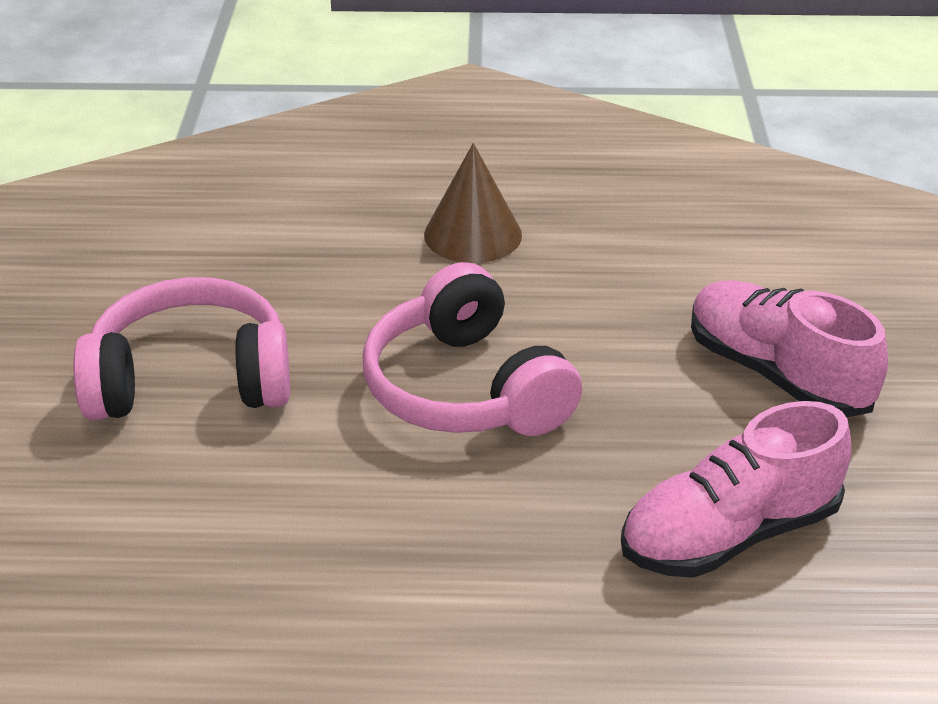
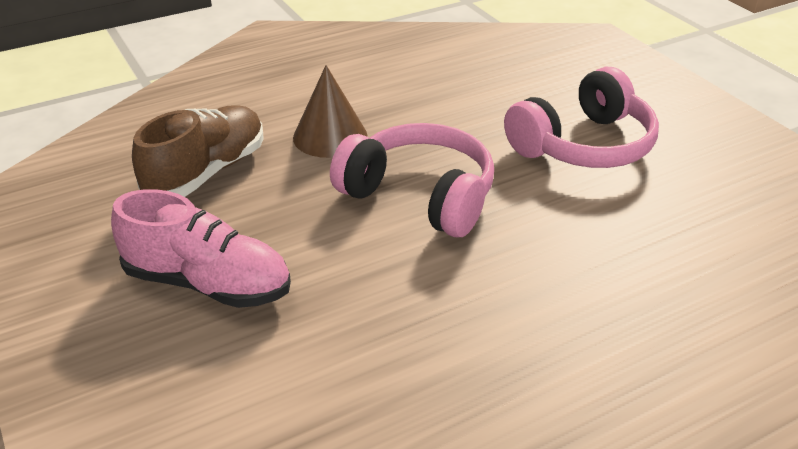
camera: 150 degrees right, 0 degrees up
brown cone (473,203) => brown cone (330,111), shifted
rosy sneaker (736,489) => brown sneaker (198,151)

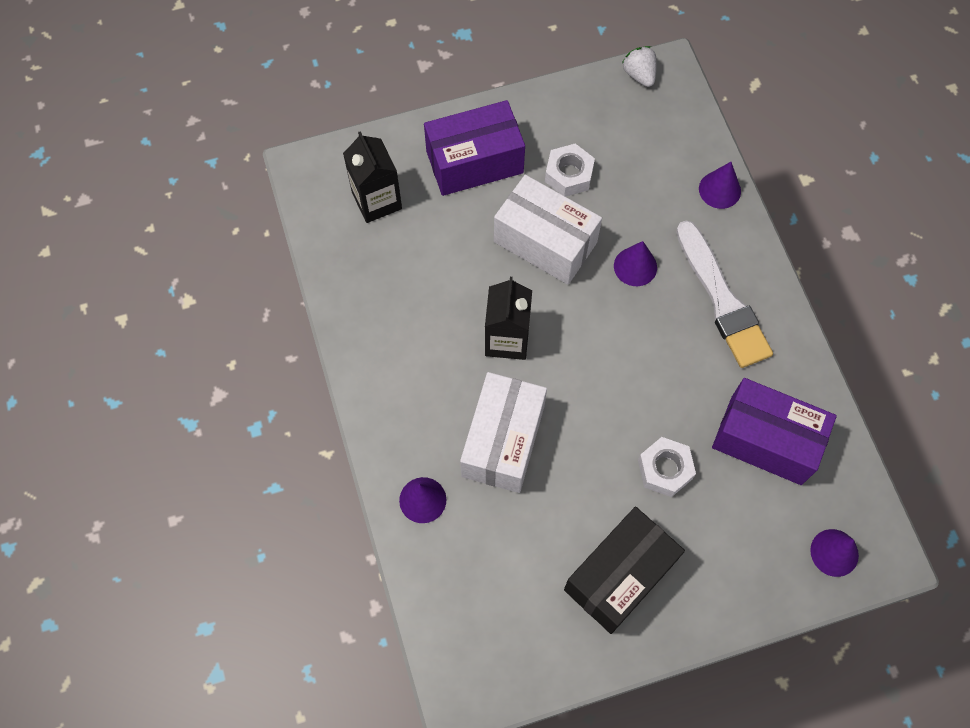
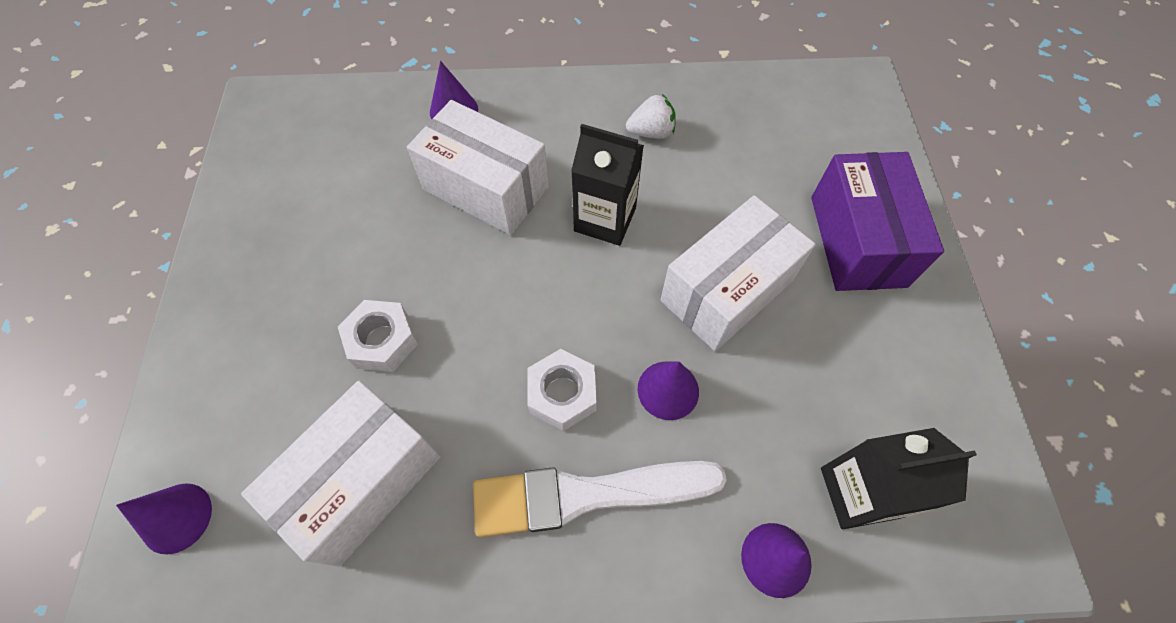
camera: 105 degrees right, 5 degrees down
snow-white strawberry (639,66) => snow-white strawberry (651,116), shifted
ebony juice carton (372,177) => ebony juice carton (899,478), shifted
snow-white hex nut (570,170) => snow-white hex nut (562,390), shifted
violet parcel (774,431) => snow-white parcel (341,474)
ebony parcel (624,570) => nothing

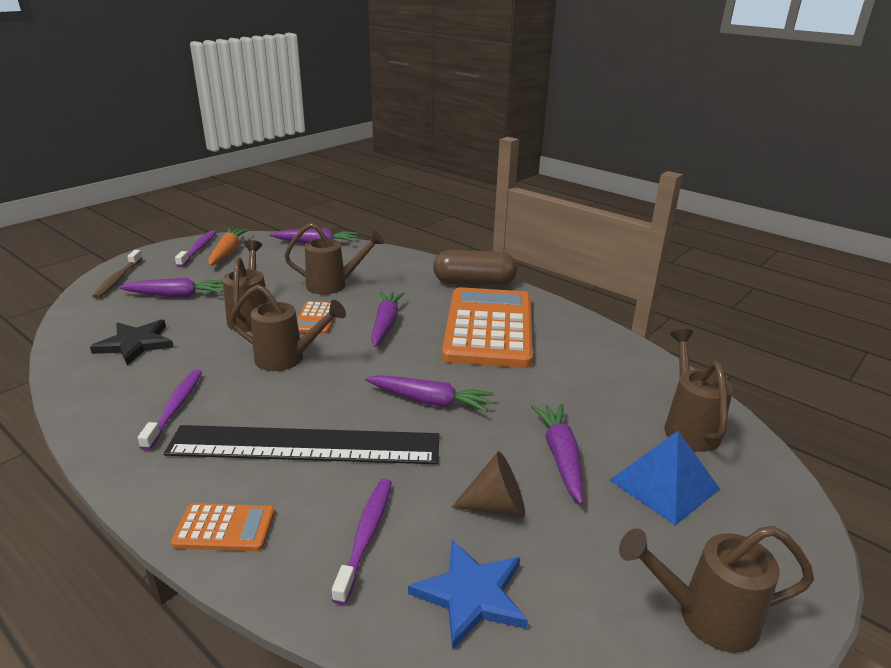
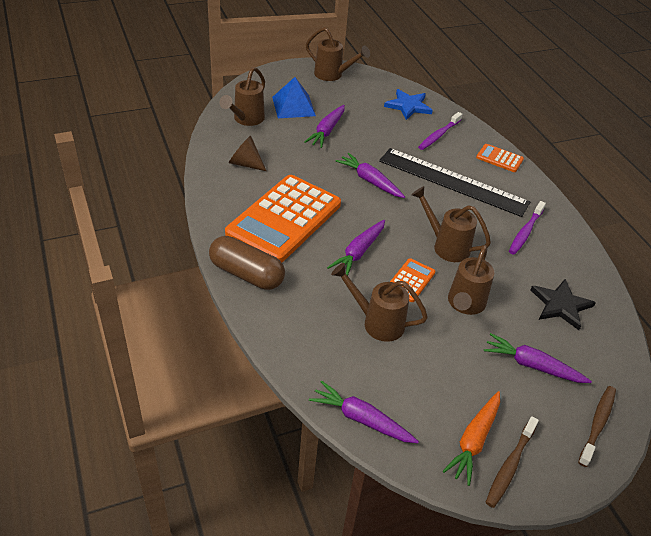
camera: 155 degrees left, 15 degrees up
violet dental brush (195,248) => brown dental brush (512,462)
brown cone (488,484) => brown cone (247,153), shifted

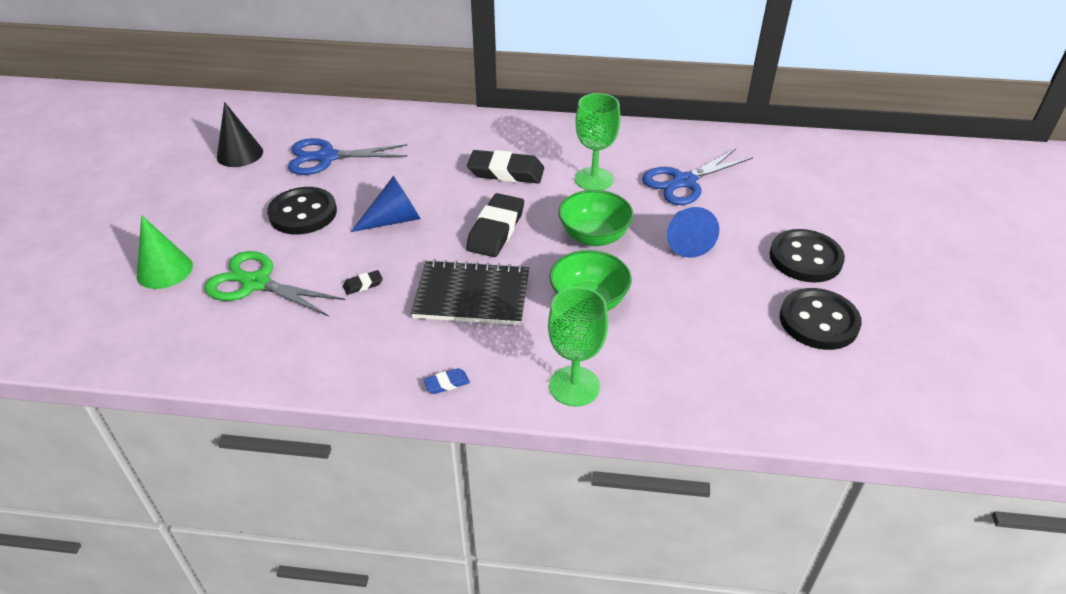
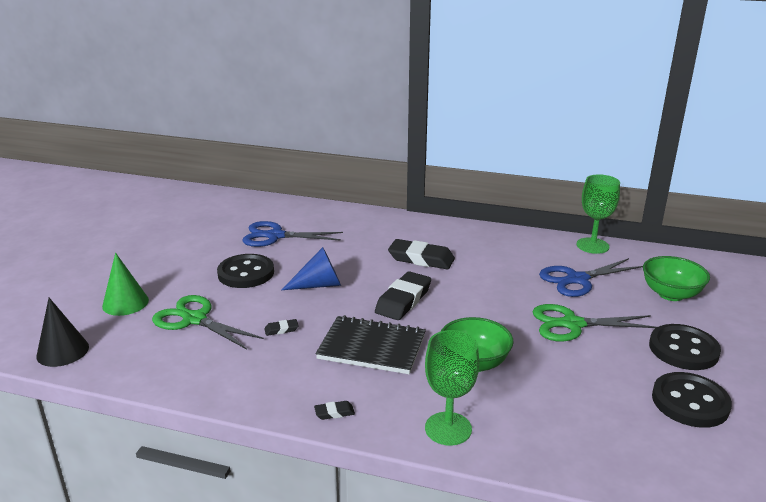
camera: 10 degrees right, 15 degrees down
emerald goblet (598,141) => emerald goblet (598,214), shifted
ebony cone (240,134) => ebony cone (62,332), shifted
emerald bowl (596,218) => emerald bowl (676,278), shifted
cobalt cone (693,232) => emerald shears (594,323)
cobalt pencil eraser (446,381) => ebony pencil eraser (334,410)

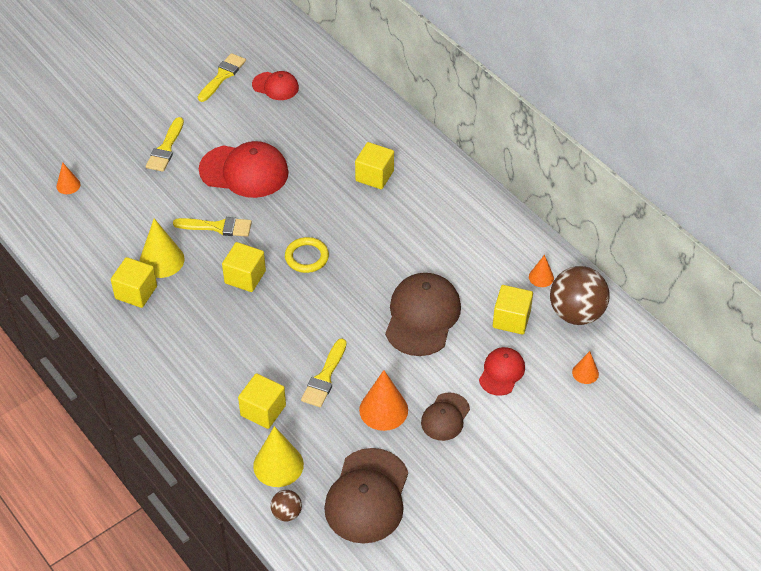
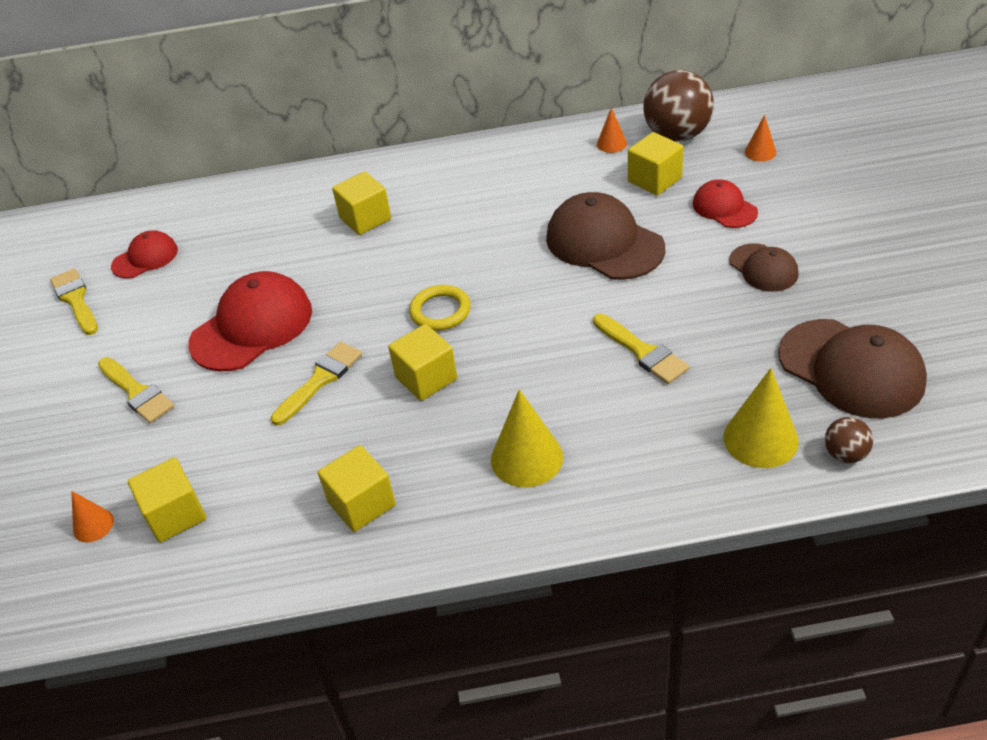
camera: 55 degrees left, 5 degrees down
bright yellow cone (162,248) => bright yellow cone (527,438), shifted
bright orange cone (383,400) => nothing
bright yellow cube (262,401) => bright yellow cube (167,500), shifted

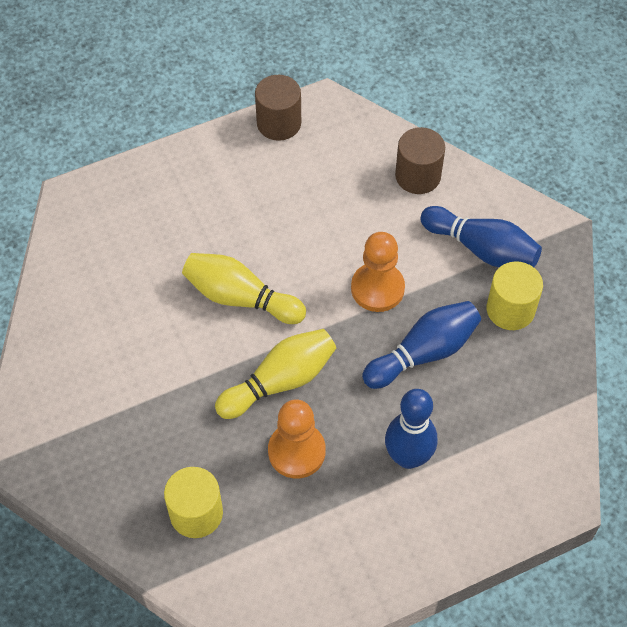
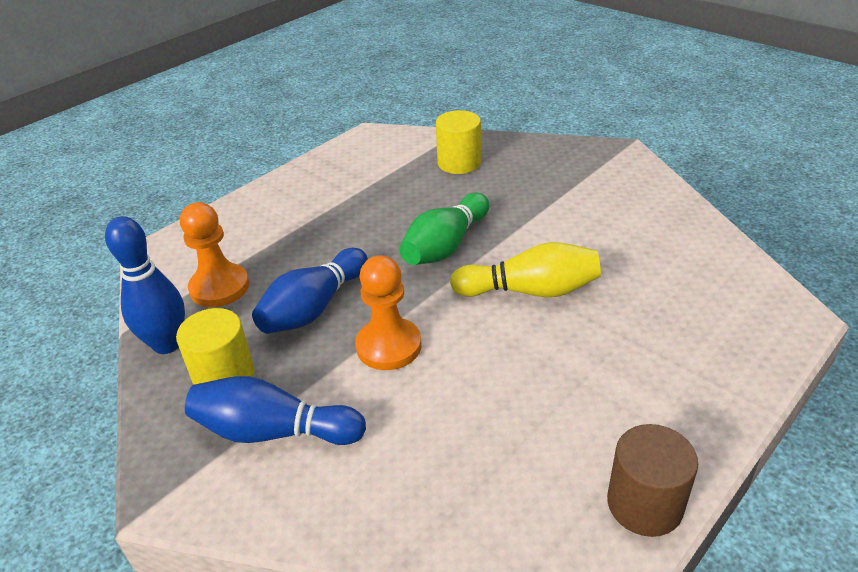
camera: 160 degrees right, 20 degrees down
brown cylinder (420,160) => nothing
bright yellow skittle (275,374) => emerald skittle (444,229)
cobalt skittle (411,429) => cobalt skittle (145,285), shifted
bright orange game pawn (297,439) => bright orange game pawn (214,254), shifted

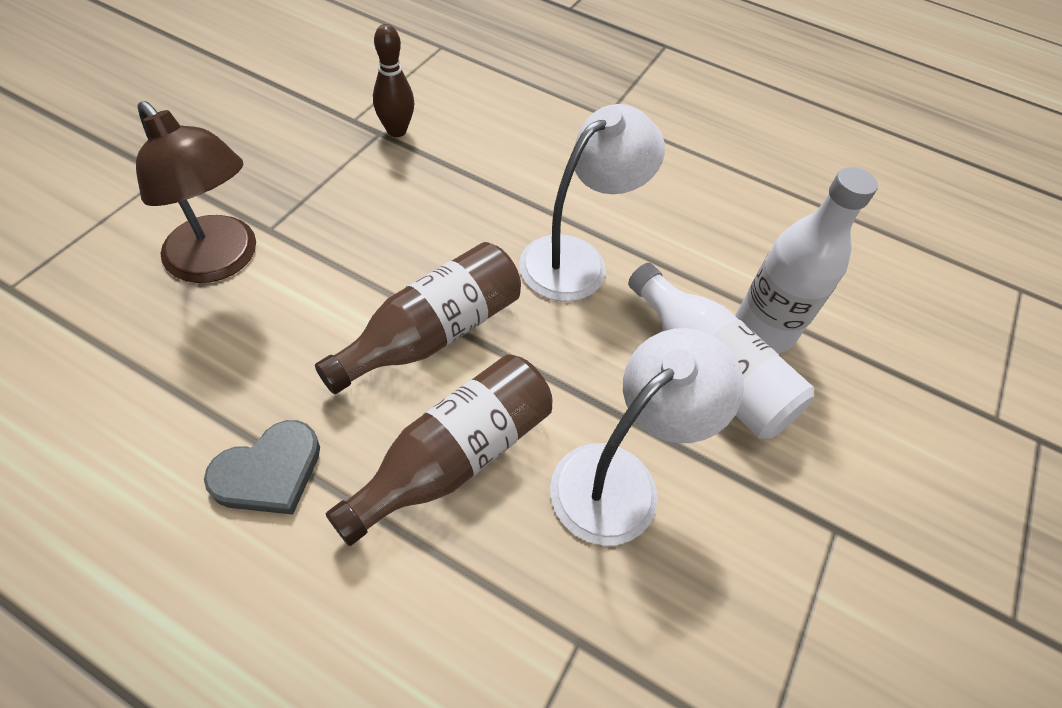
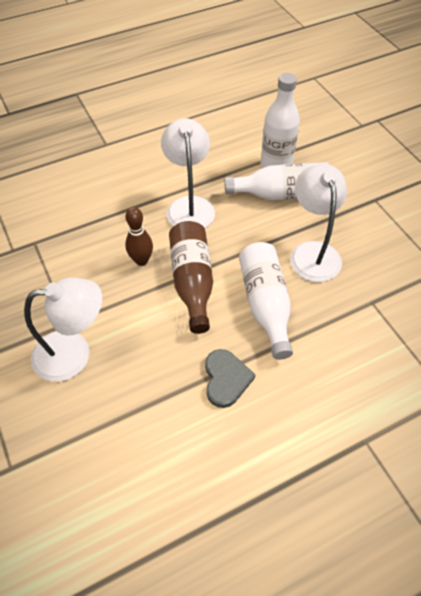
camera: 50 degrees left, 0 degrees up
brown skittle (393,80) => brown skittle (139,236), shifted
brown desk lamp (196,192) => snow-white desk lamp (63,329)
brown drink bottle (439,450) => snow-white drink bottle (266,301)

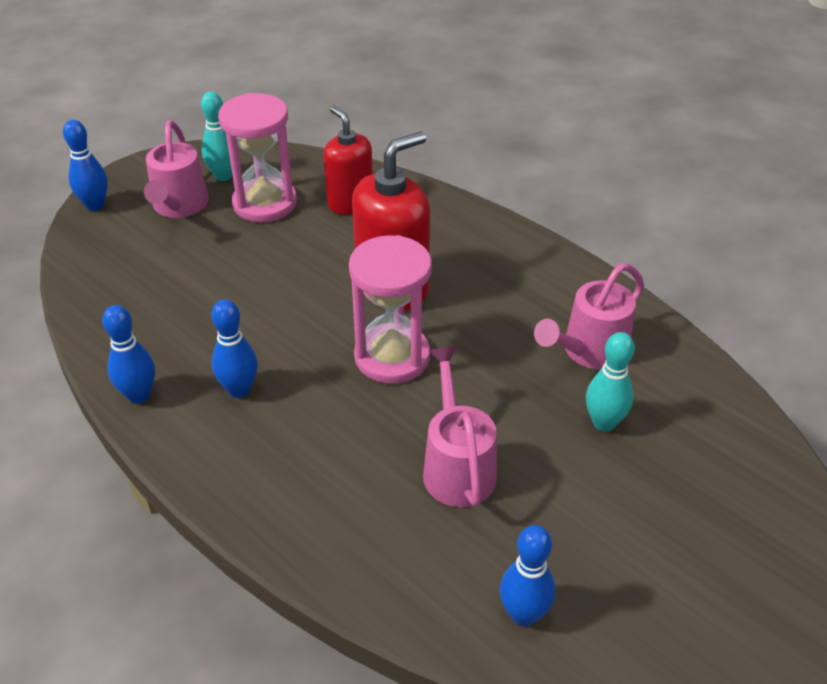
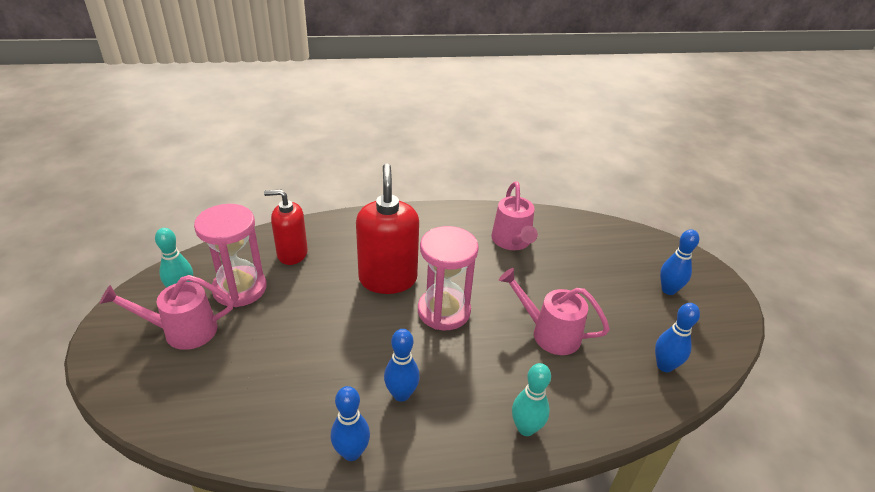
camera: 55 degrees left, 5 degrees down
cobalt skittle (85,165) => cobalt skittle (679,262), shifted
rosy sprinkling can (176,169) => rosy sprinkling can (166,312), 135 degrees clockwise
turquoise skittle (610,382) => turquoise skittle (531,399), shifted

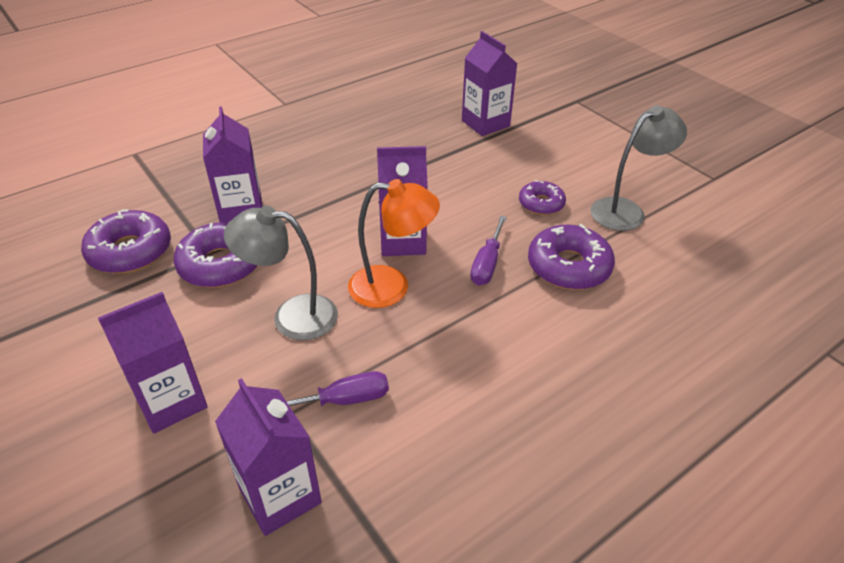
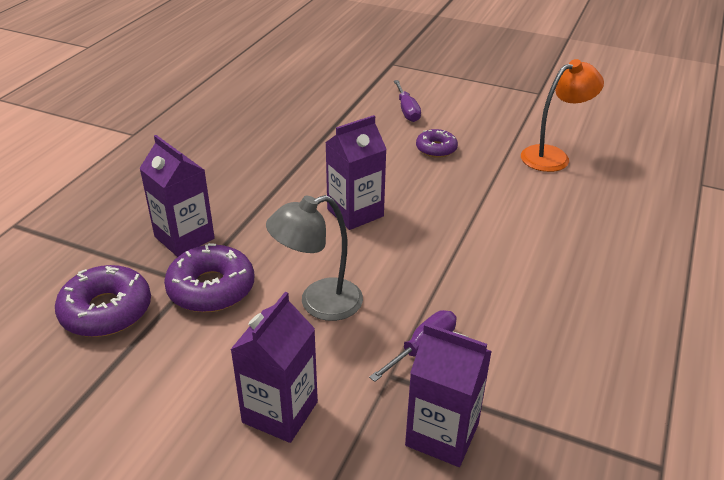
camera: 30 degrees left, 5 degrees down
violet juice carton (489,83) => nothing
gray desk lamp (638,168) => nothing
bright orange desk lamp (394,243) => bright orange desk lamp (562,115), shifted
violet screwdriver (488,251) => violet screwdriver (407,101), shifted
violet glazed donut (571,257) => nothing

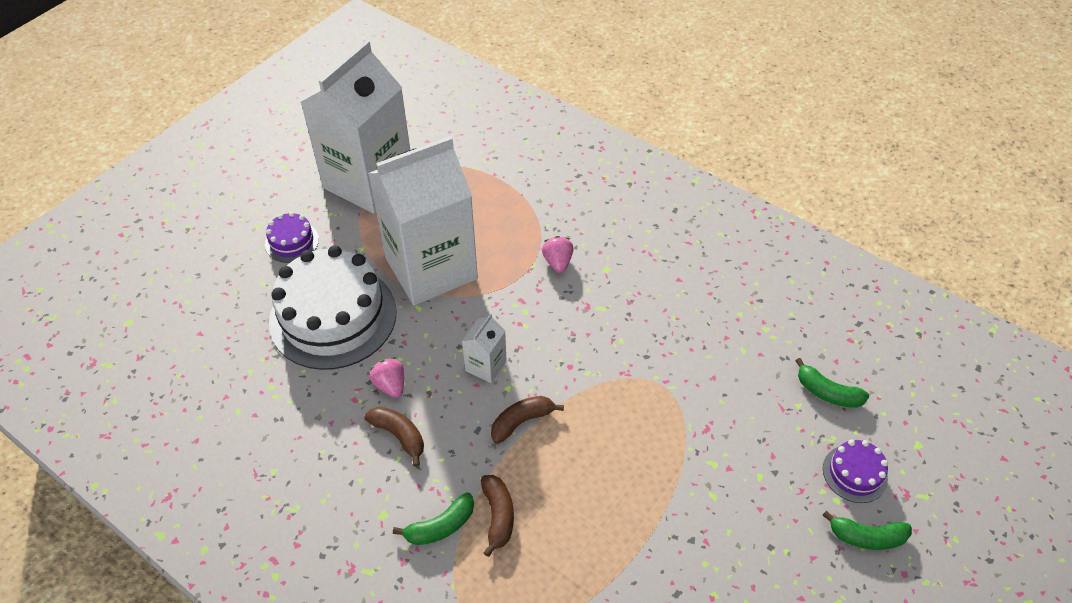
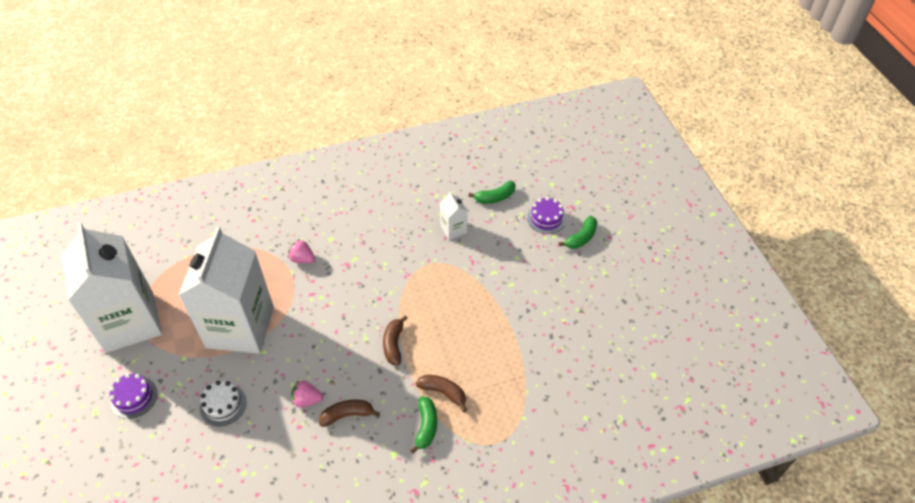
camera: 55 degrees left, 0 degrees up
snow-white gateau (333,307) => snow-white gateau (223,403), x0.45
snow-white juice carton (484,348) => snow-white juice carton (454,216), shifted

